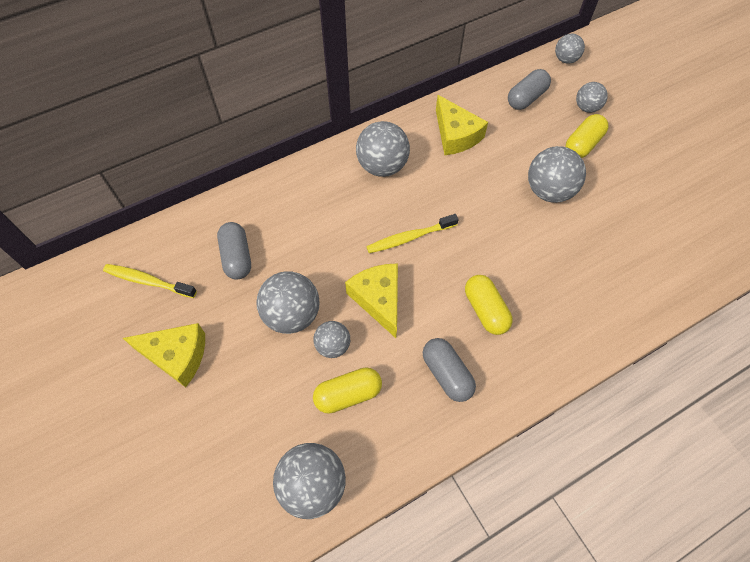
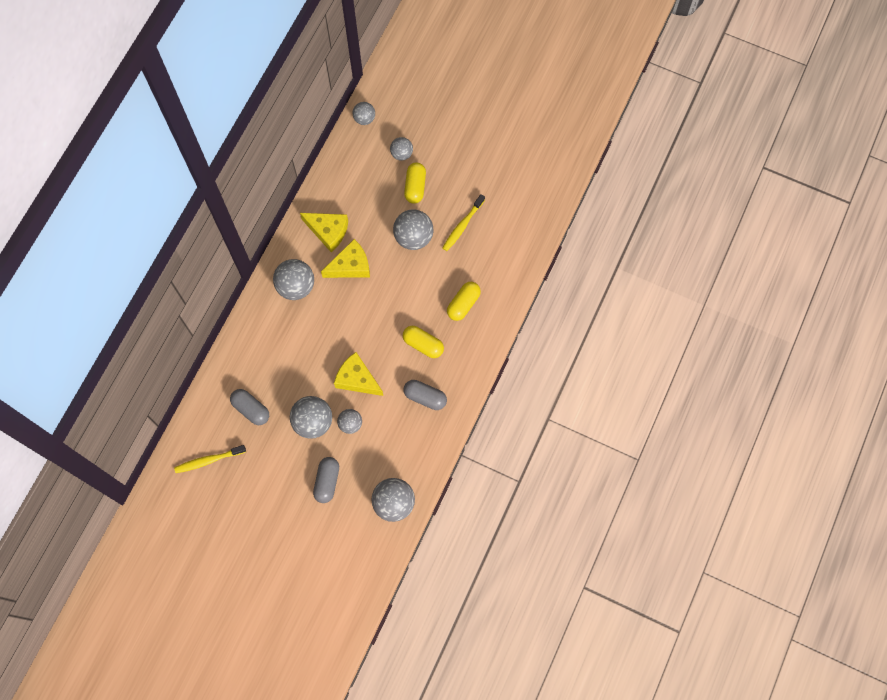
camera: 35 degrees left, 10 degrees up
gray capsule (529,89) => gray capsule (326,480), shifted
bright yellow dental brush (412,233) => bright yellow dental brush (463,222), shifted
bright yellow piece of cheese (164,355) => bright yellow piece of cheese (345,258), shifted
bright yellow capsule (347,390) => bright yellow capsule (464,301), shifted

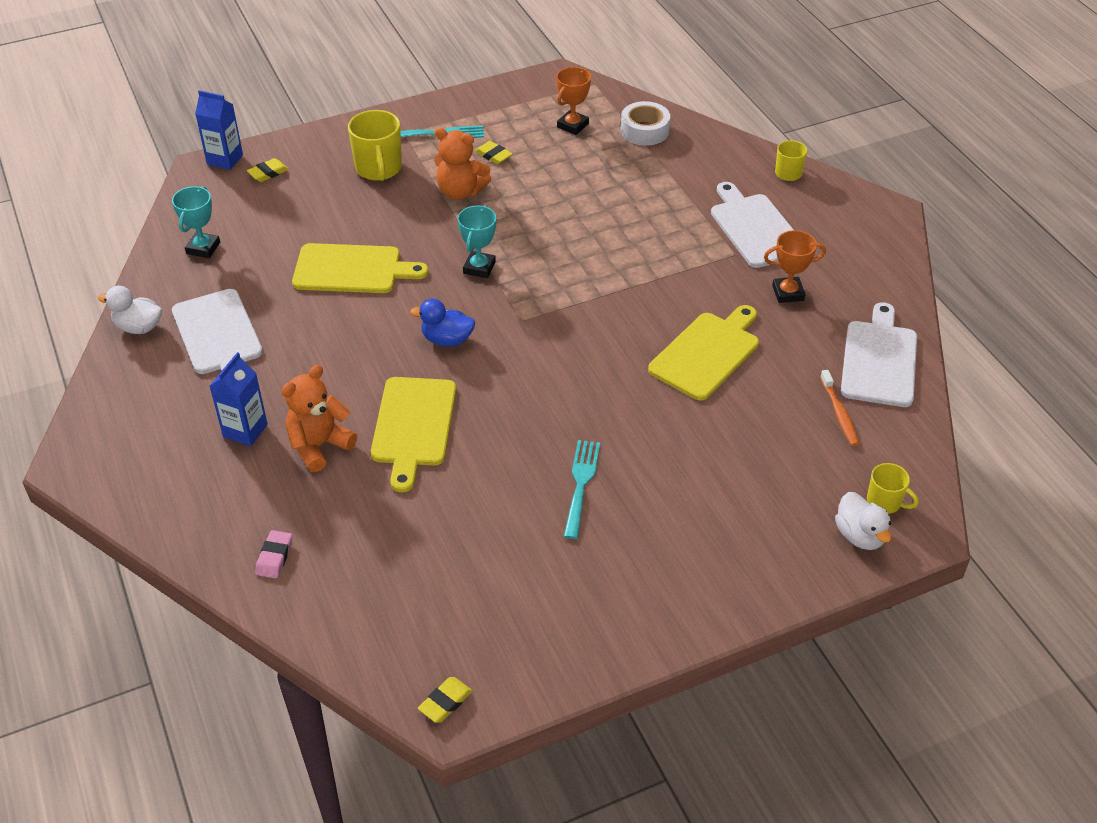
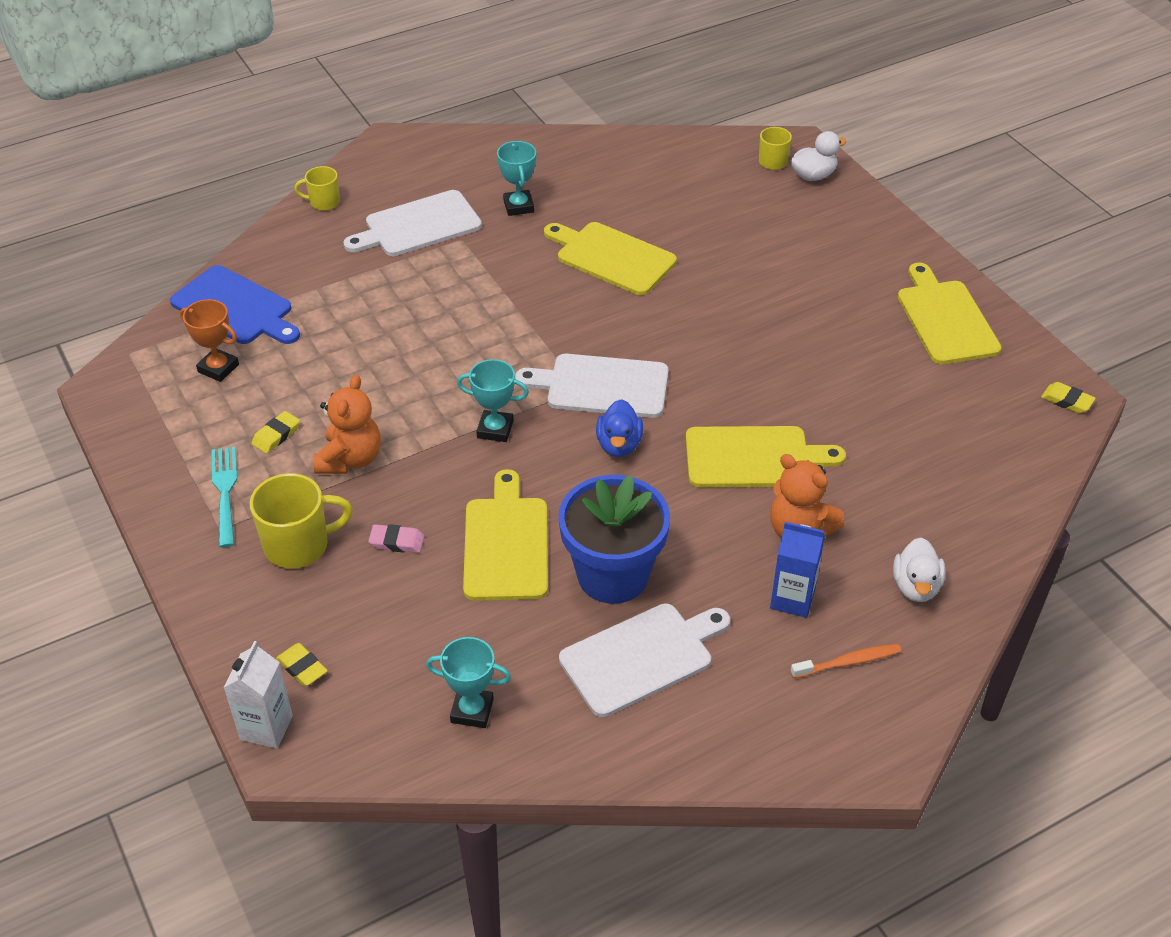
camera: 95 degrees left, 0 degrees up
cobalt juice carton (219,130) => snow-white juice carton (258,695)
snow-white tape (645,123) => cobalt cutting board (235,304)
bright orange trophy (795,266) => turquoise trophy (516,178)
snow-white rubber duck (130,310) => snow-white rubber duck (919,569), shifted
snow-white cutting board (879,354) => snow-white cutting board (592,386), shifted
bright orange dental brush (839,408) => bright orange dental brush (845,661), shifted
turquoise table fork (581,489) => nothing
rosy pencil eraser (273,554) => rosy pencil eraser (396,538), shifted
nothing => bright yellow cutting board (950,313)
nothing => cobalt potted plant (614,539)

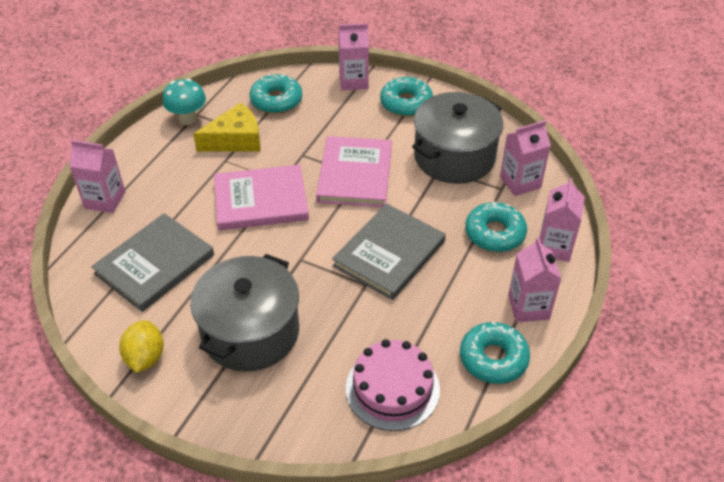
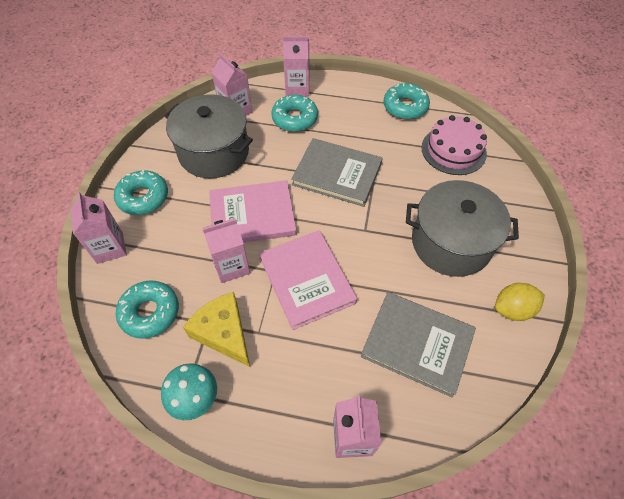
camera: 105 degrees left, 10 degrees up
rosy juice carton (534,279) => rosy juice carton (226,251), shifted

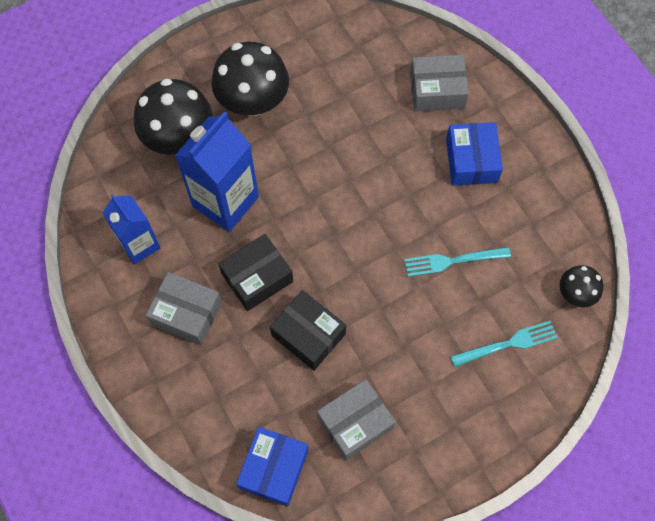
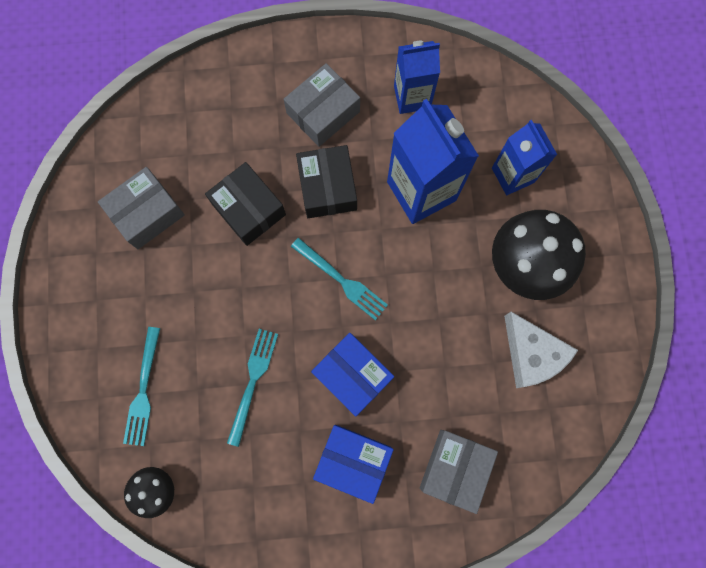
camera: 115 degrees right, 10 degrees up
ebony mushroom (173,117) => cobalt juice carton (524,157)
ebony parcel (308,330) => ebony parcel (245,204), 75 degrees clockwise
gray parcel (356,419) => gray parcel (141,208), 60 degrees clockwise
cobalt parcel (272,466) => cobalt parcel (352,375), shifted
nothing => turquoise table fork (339,279)
nothing => snow-white piece of cheese (541,350)

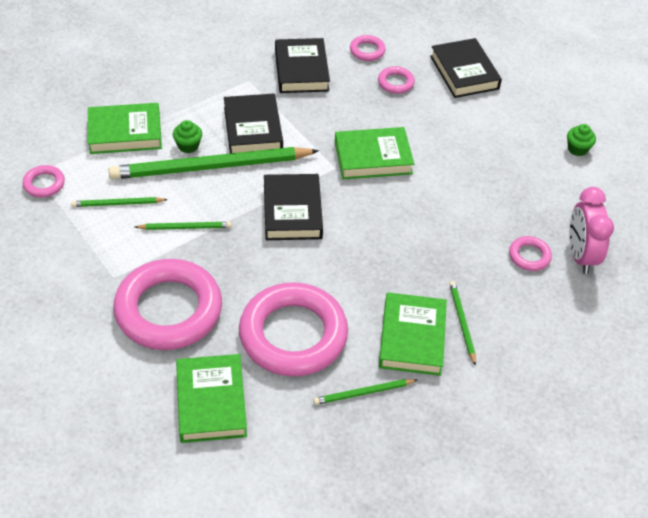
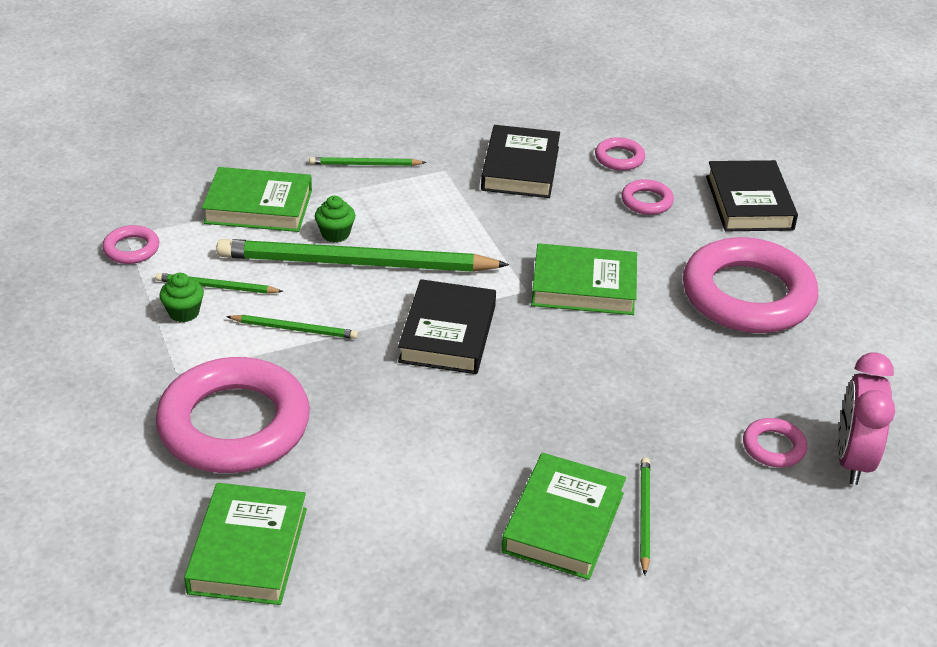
camera: 15 degrees right, 10 degrees down
ebony hardback (253,124) => nothing
emerald cupcake (581,140) => emerald cupcake (182,297), shifted
rosy hoop (293,329) => rosy hoop (750,285), shifted
emerald lead pencil (365,392) => emerald lead pencil (367,161), shifted

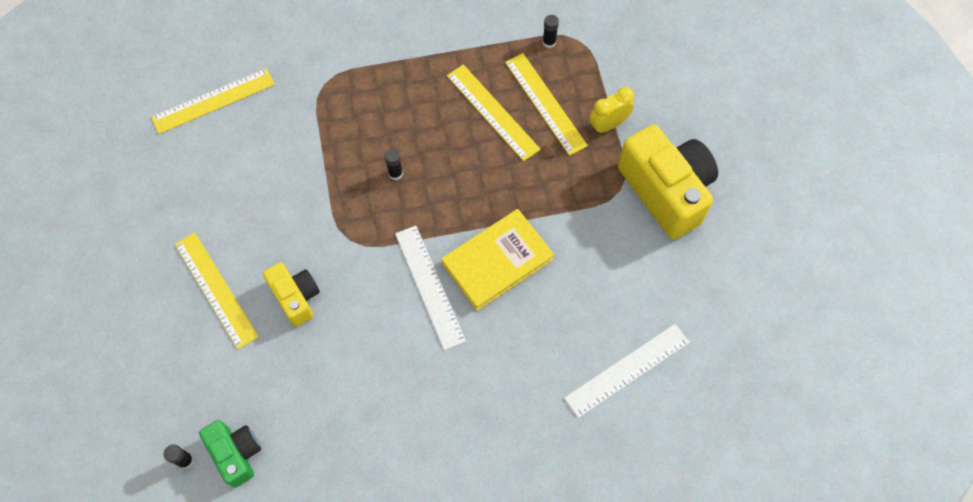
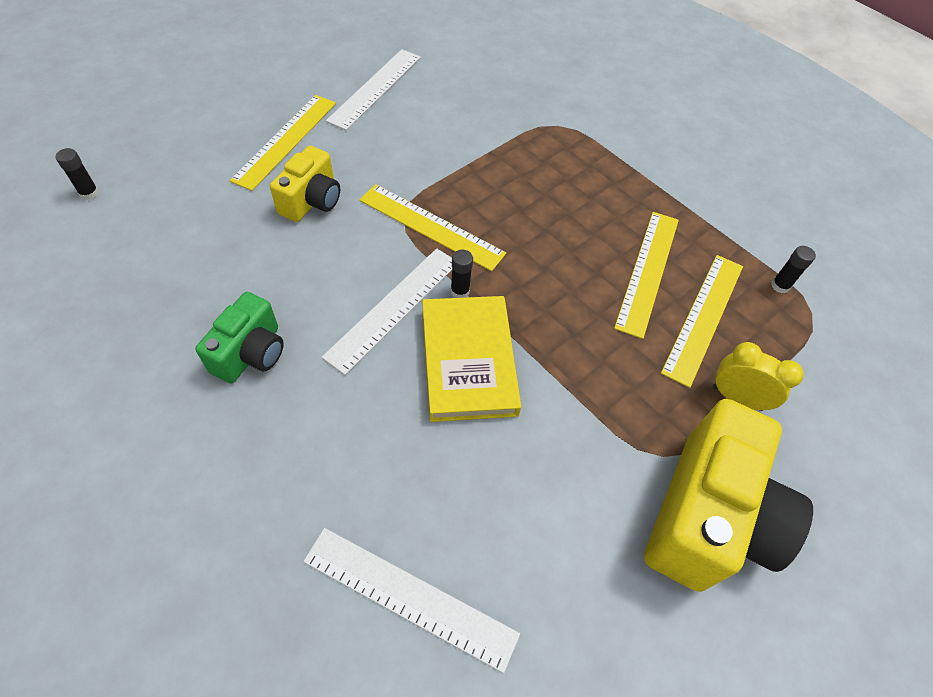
camera: 55 degrees right, 10 degrees down
bright yellow measuring stick (213,101) => bright yellow measuring stick (432,227), shifted
ebony stick of glue (394,164) => ebony stick of glue (462,274), shifted
bright yellow hardback (498,260) => bright yellow hardback (471,359), 60 degrees clockwise
emerald photo camera (230,454) => emerald photo camera (239,337), shifted
nothing => snow-white measuring stick (373,89)

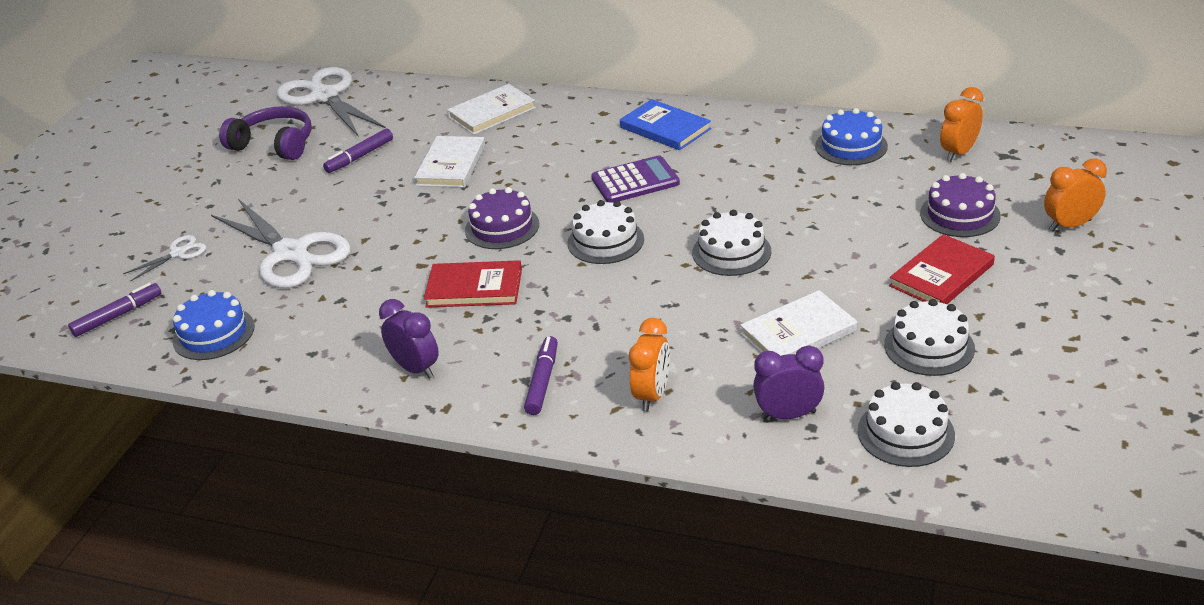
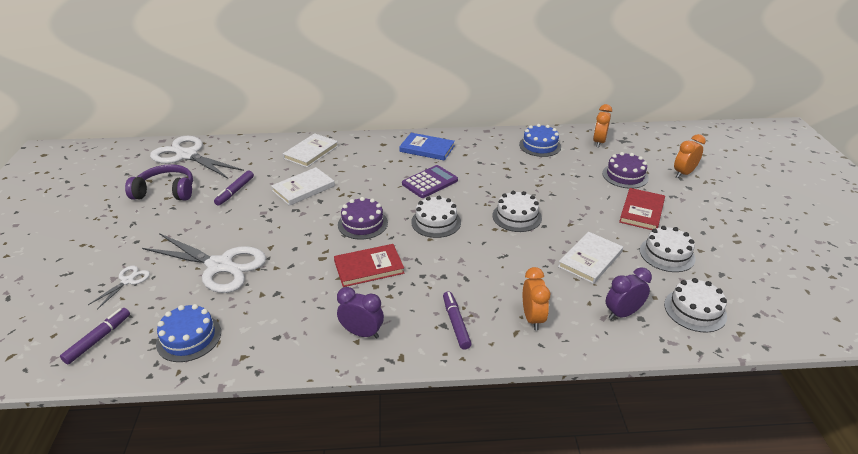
camera: 25 degrees left, 0 degrees up
snow-white hardback (449,162) => snow-white hardback (303,186), 60 degrees clockwise

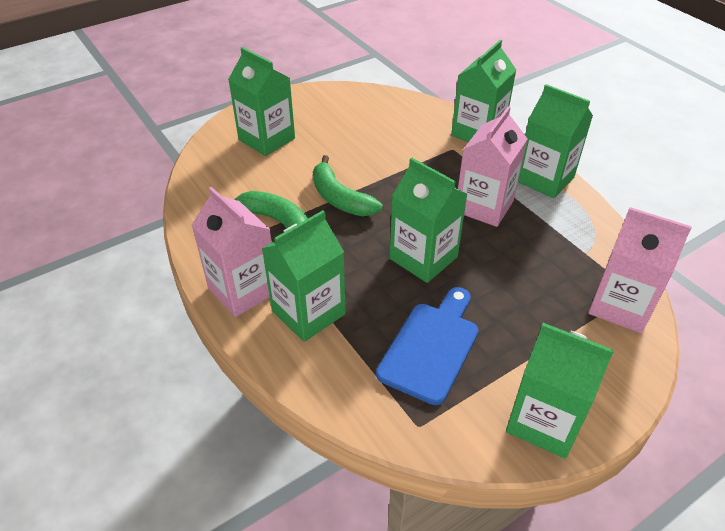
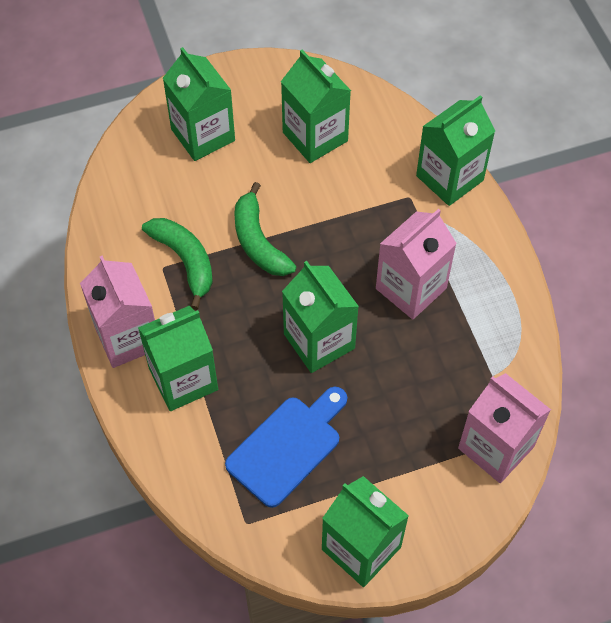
camera: 15 degrees right, 15 degrees up
emerald juice carton (555,141) => emerald juice carton (316,106), shifted

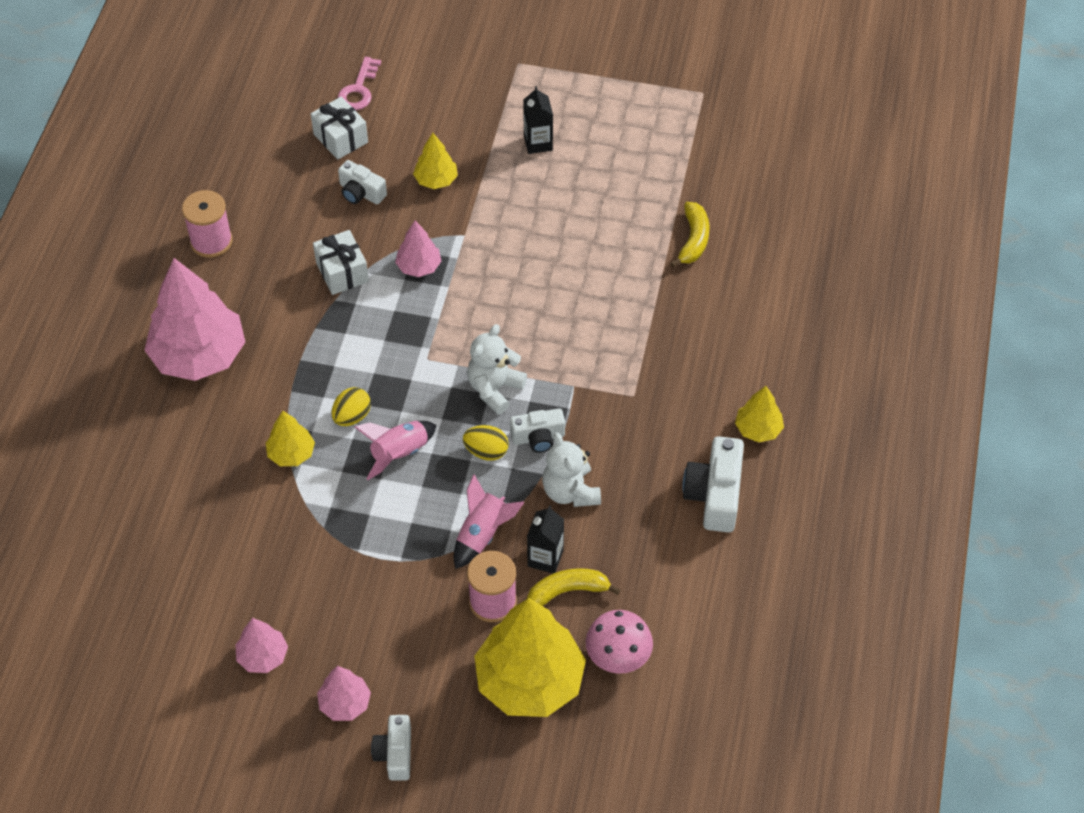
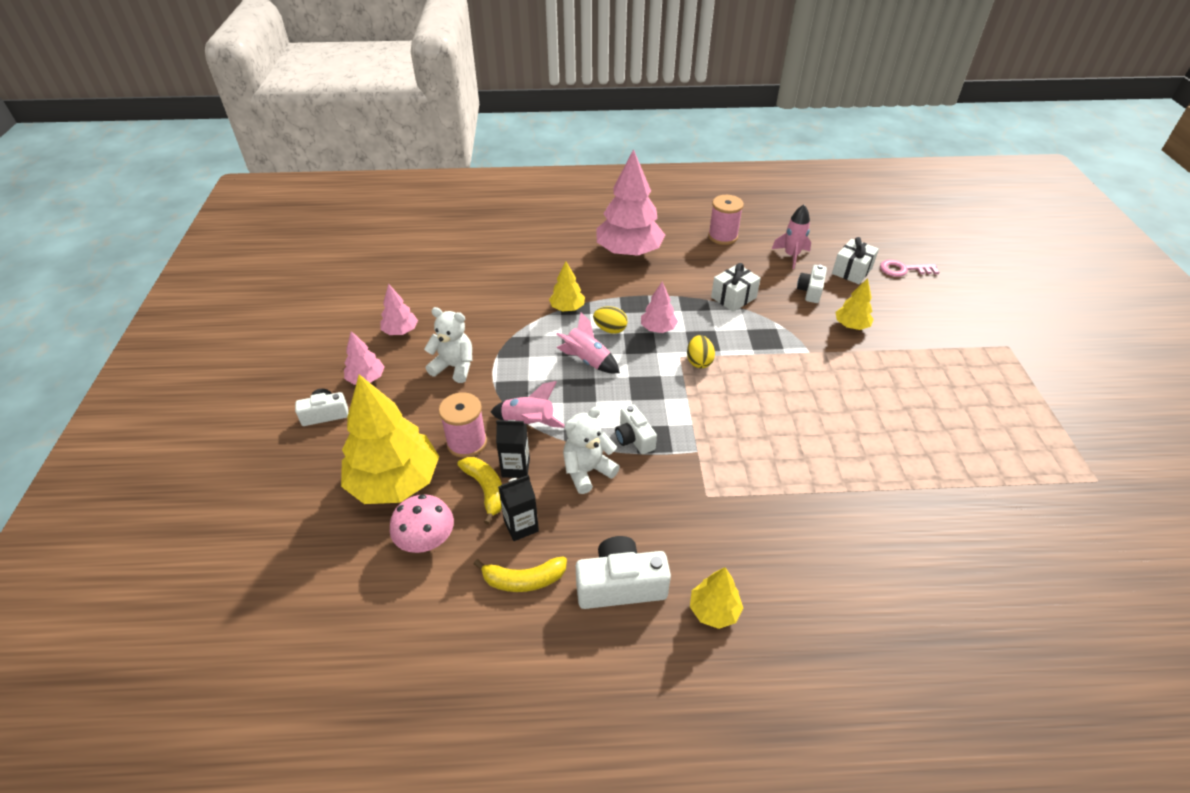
camera: 75 degrees right, 10 degrees down
ebony juice carton (538,120) => ebony juice carton (518,508), shifted
bright yellow banana (689,234) => bright yellow banana (520,574), shifted
rosy tree (418,249) => rosy tree (659,307), shifted
snow-white teddy bear (497,369) => snow-white teddy bear (448,345), shifted
bright yellow egg shape (486,443) => bright yellow egg shape (701,351), shifted
nothing => rosy spaceship (791,237)

